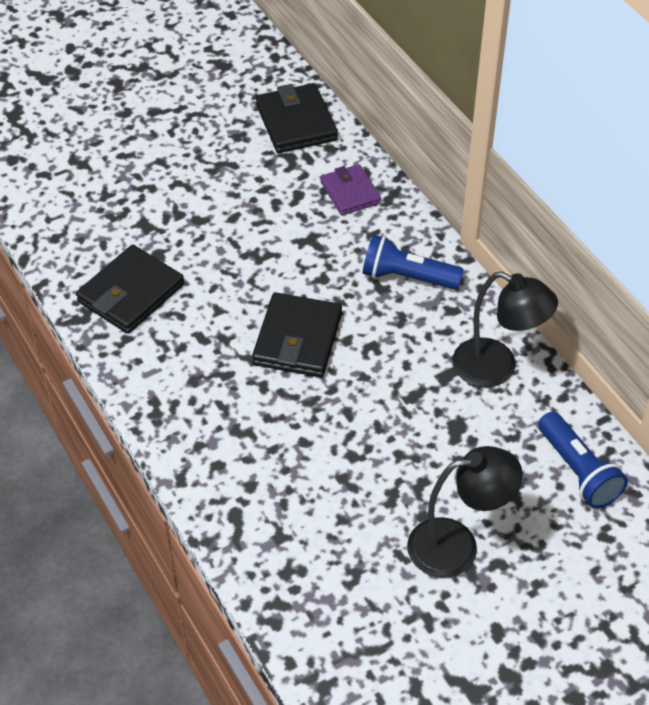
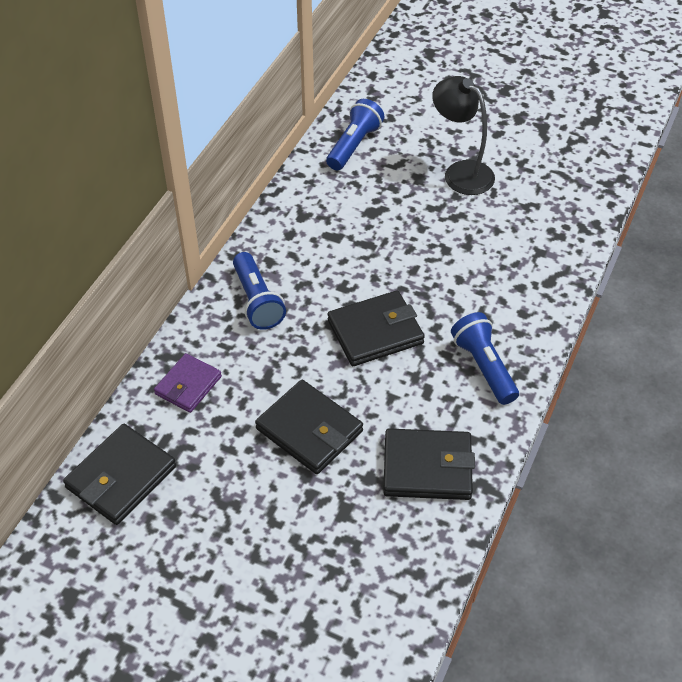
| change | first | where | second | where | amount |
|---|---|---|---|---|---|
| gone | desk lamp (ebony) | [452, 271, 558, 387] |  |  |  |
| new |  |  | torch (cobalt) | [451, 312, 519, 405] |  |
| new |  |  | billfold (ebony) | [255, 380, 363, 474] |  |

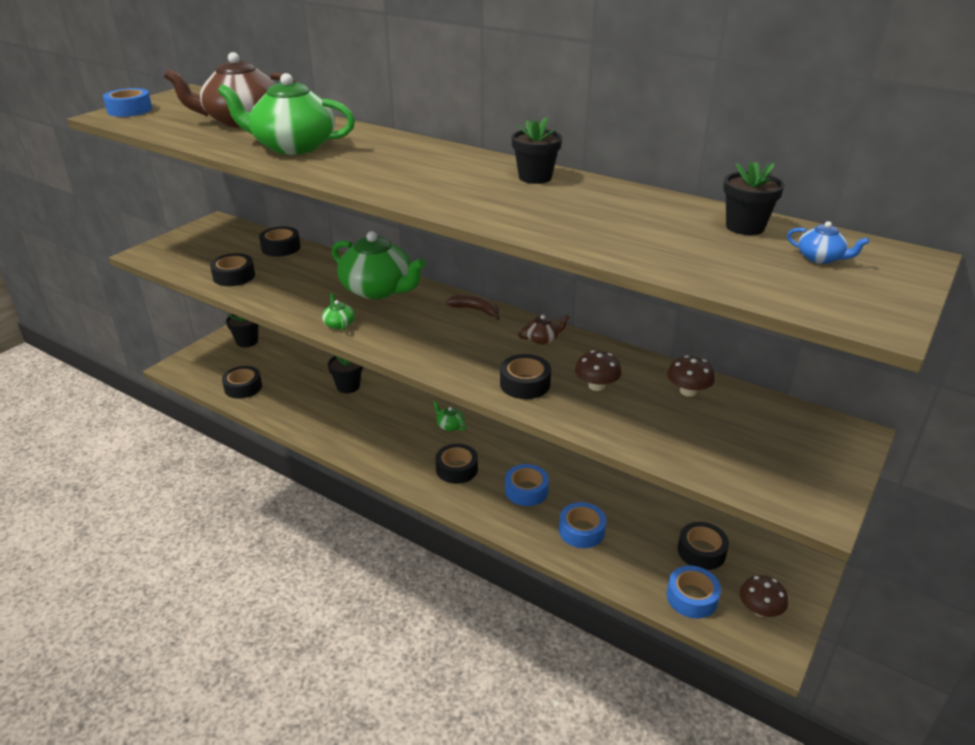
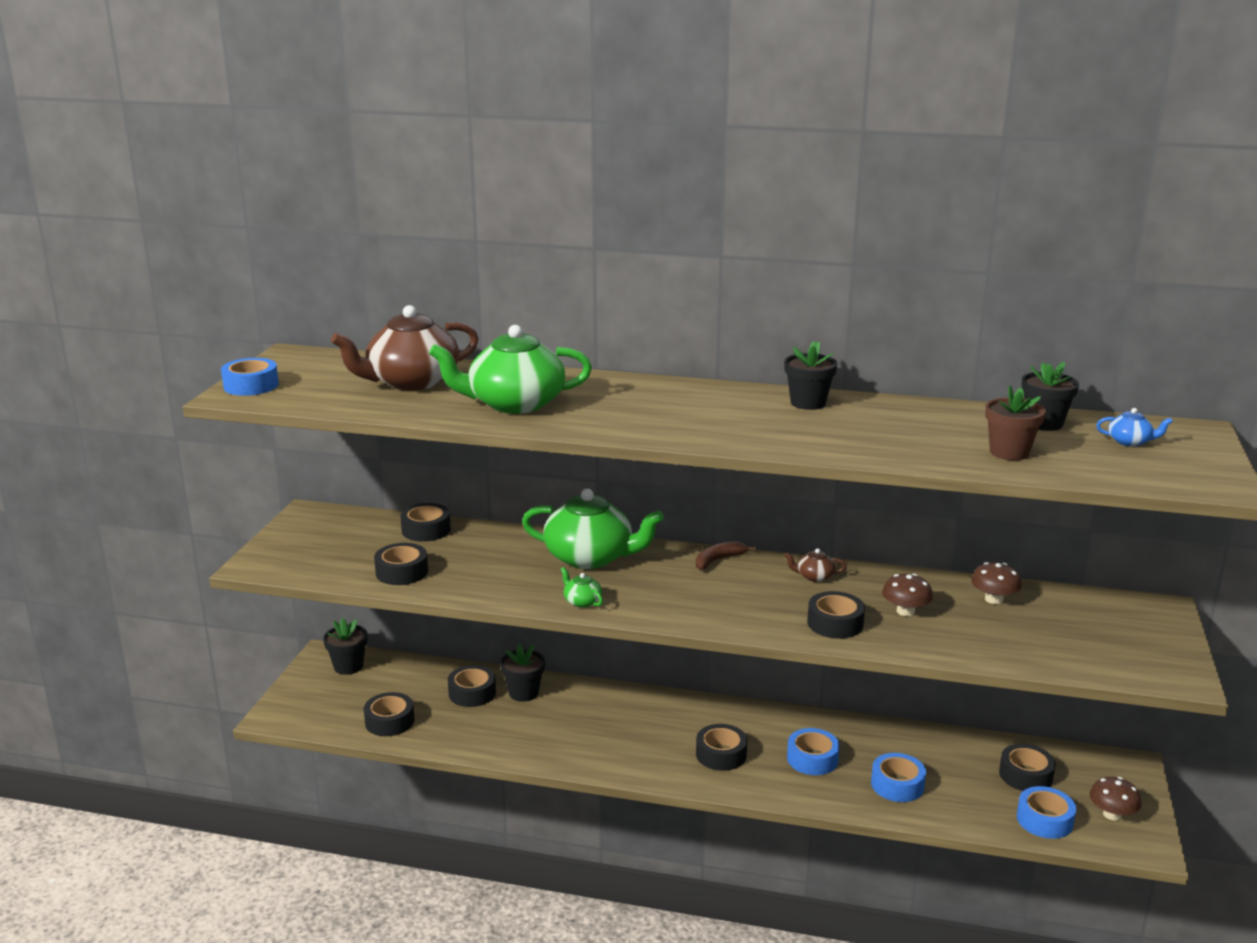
| change | first | where | second | where | amount |
|---|---|---|---|---|---|
| rotated | toy banana (dark brown) | [446, 295, 500, 320] |  | [696, 541, 757, 570] | 45 degrees counterclockwise |
| rotated | tea pot (dark brown) | [518, 315, 570, 344] |  | [784, 548, 846, 582] | 135 degrees counterclockwise |
| gone | tea pot (emerald) | [433, 401, 466, 431] |  |  |  |
| new |  |  | potted plant (dark brown) | [985, 385, 1046, 461] |  |
| new |  |  | roll of tape (ebony) | [448, 665, 496, 707] |  |

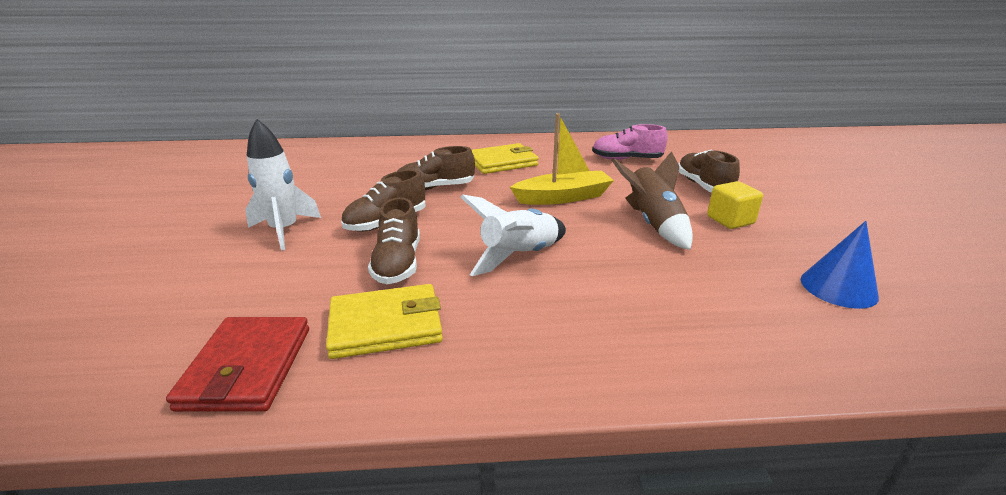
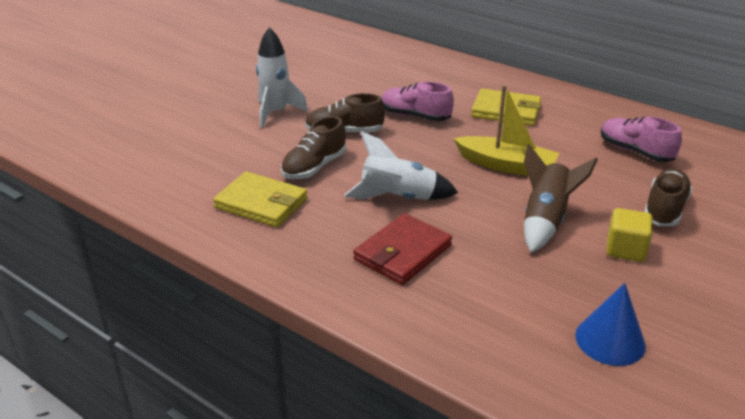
| change | first | where | second | where | amount |
|---|---|---|---|---|---|
| repainted | sneaker (dark brown) | [398, 146, 475, 190] | sneaker (rose-pink) | [382, 82, 454, 121] |  |
| shifted | billfold (scarlet) | [166, 317, 309, 412] |  | [353, 213, 452, 285] |  |

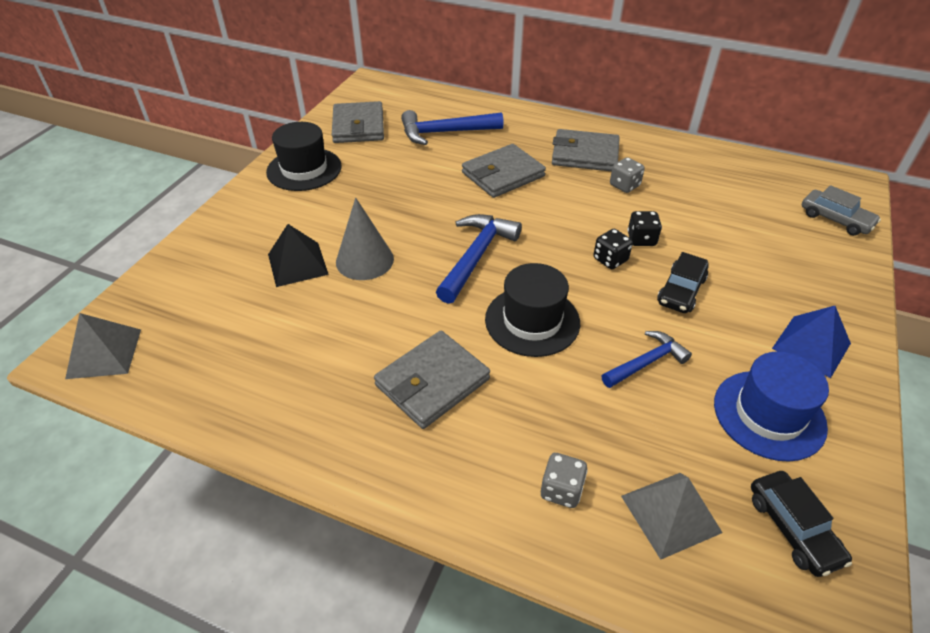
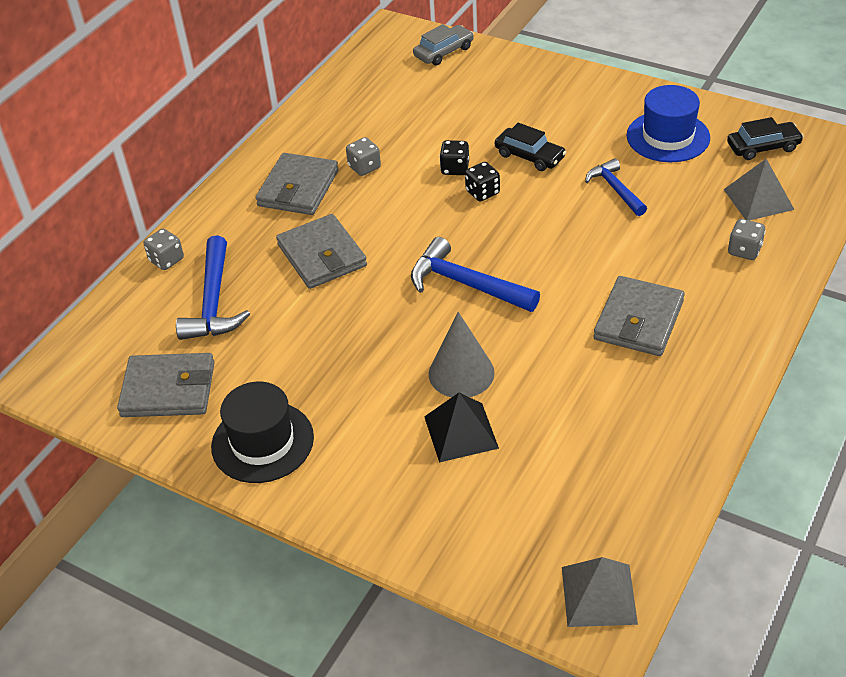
| change | first | where | second | where | amount |
|---|---|---|---|---|---|
| gone | hat (ebony) | [485, 263, 580, 357] |  |  |  |
| gone | pyramid (cobalt) | [772, 306, 851, 378] |  |  |  |
| rotated | billfold (gray) | [374, 331, 490, 429] |  | [594, 276, 685, 356] | 60 degrees clockwise |
| new |  |  | dice (gray) | [143, 229, 184, 270] |  |

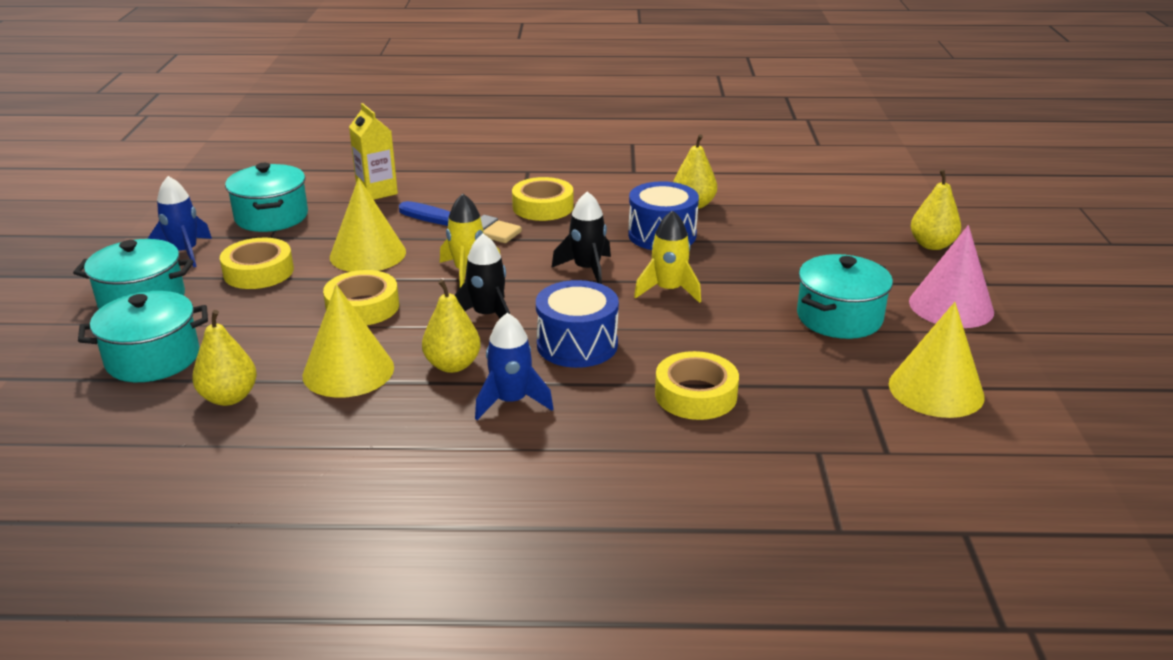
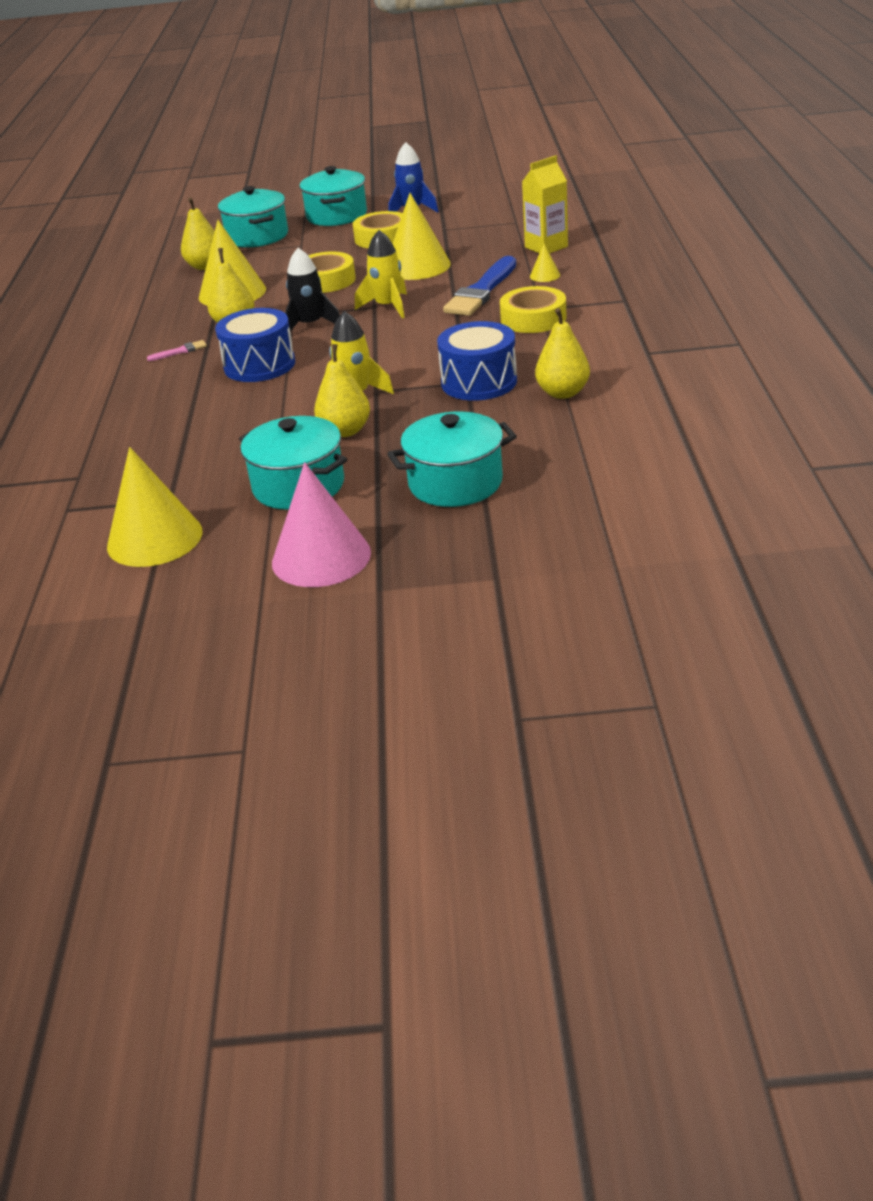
| change | first | where | second | where | amount |
|---|---|---|---|---|---|
| shifted | stockpot (aqua) | [225, 163, 308, 232] |  | [387, 412, 517, 507] |  |
| shifted | pear (yellow) | [911, 169, 961, 250] |  | [314, 344, 370, 437] |  |
| gone | toy rocket (ebony) | [551, 191, 611, 284] |  |  |  |
| swapped | toy rocket (cobalt) | [475, 313, 554, 420] | brush (rose-pink) | [147, 340, 207, 361] |  |
| gone | roll of tape (yellow) | [655, 351, 739, 420] |  |  |  |
| new |  |  | solid cone (yellow) | [530, 244, 560, 282] |  |

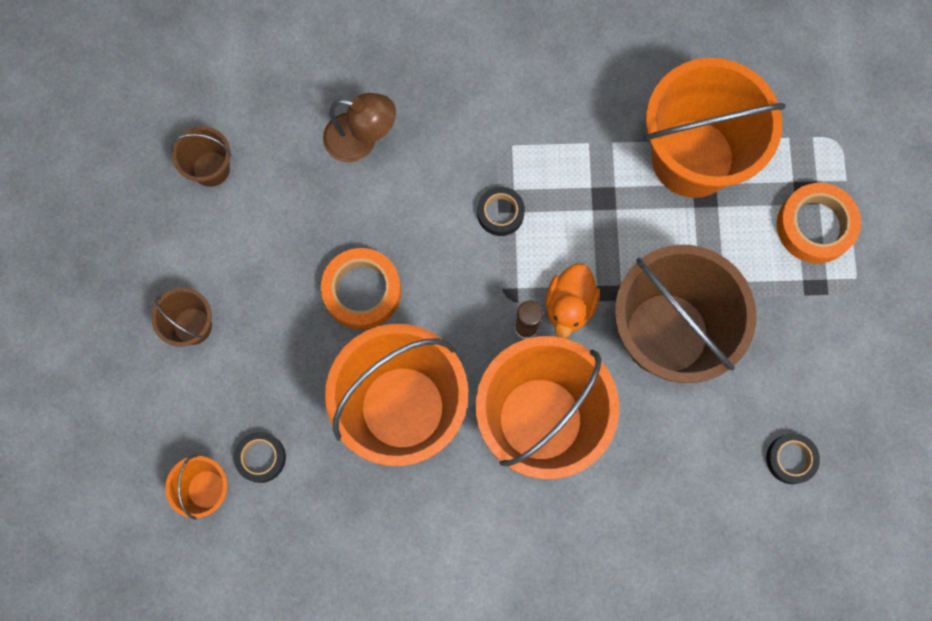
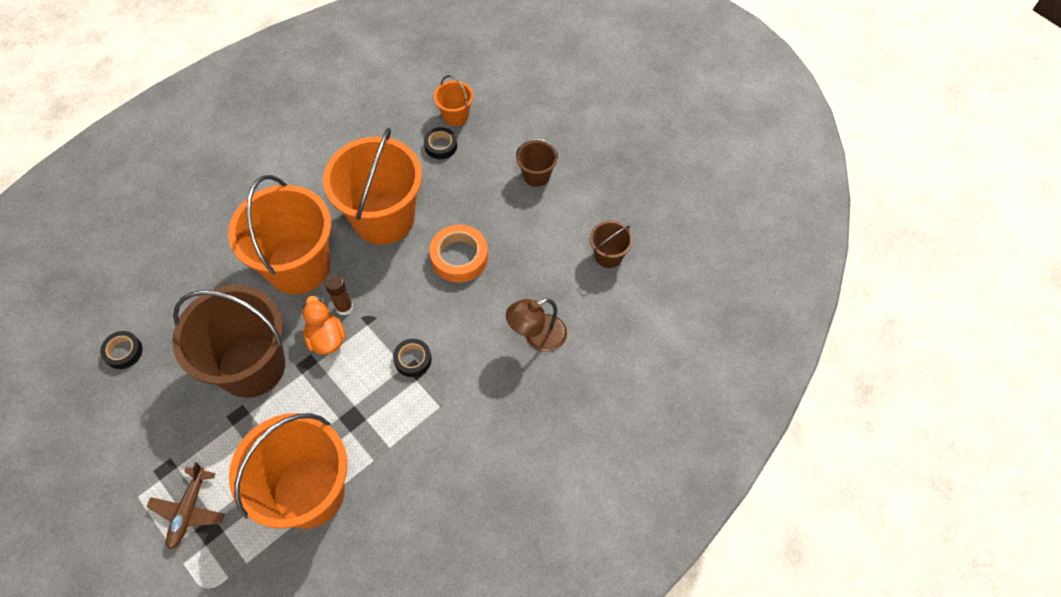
| change | first | where | second | where | amount |
|---|---|---|---|---|---|
| swapped | roll of tape (orange) | [777, 183, 861, 264] | toy plane (dark brown) | [147, 462, 225, 550] |  |

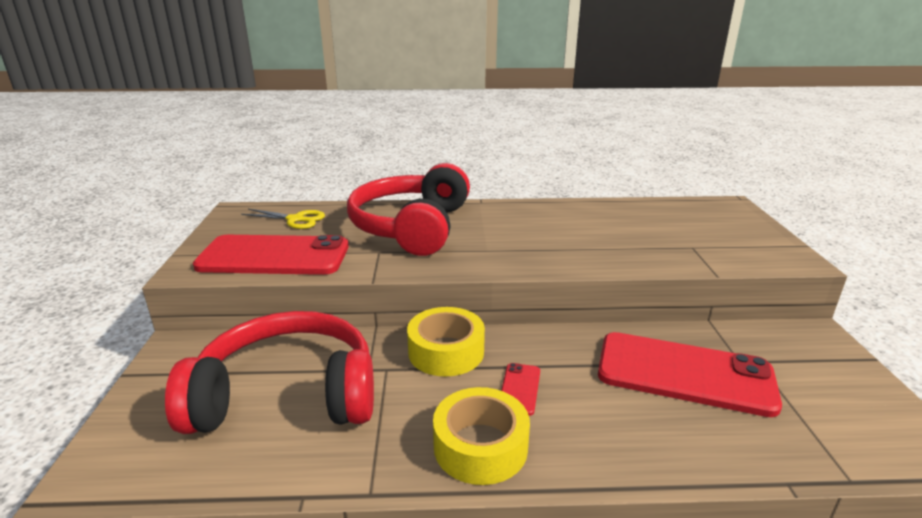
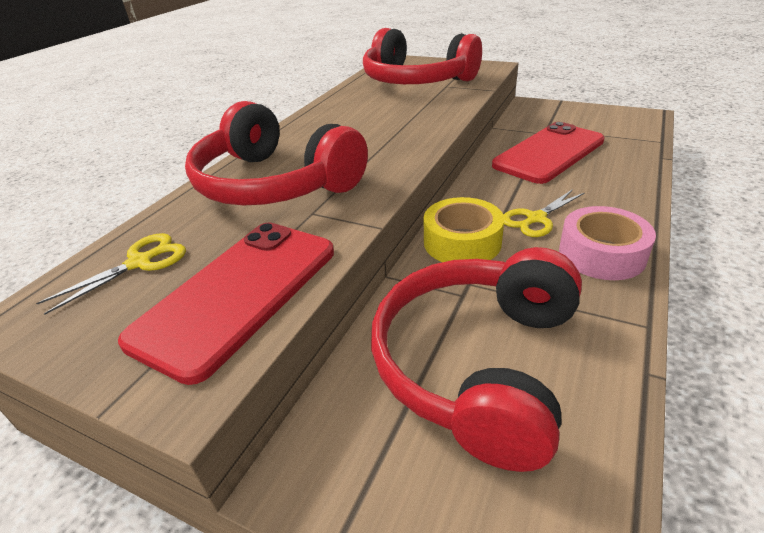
| change | first | where | second | where | amount |
|---|---|---|---|---|---|
| swapped | phone (scarlet) | [501, 363, 540, 416] | shears (yellow) | [504, 189, 585, 237] |  |
| repainted | roll of tape (yellow) | [433, 387, 530, 485] | roll of tape (rose-pink) | [559, 206, 656, 280] |  |
| new |  |  | over-ear headphones (scarlet) | [363, 28, 482, 84] |  |

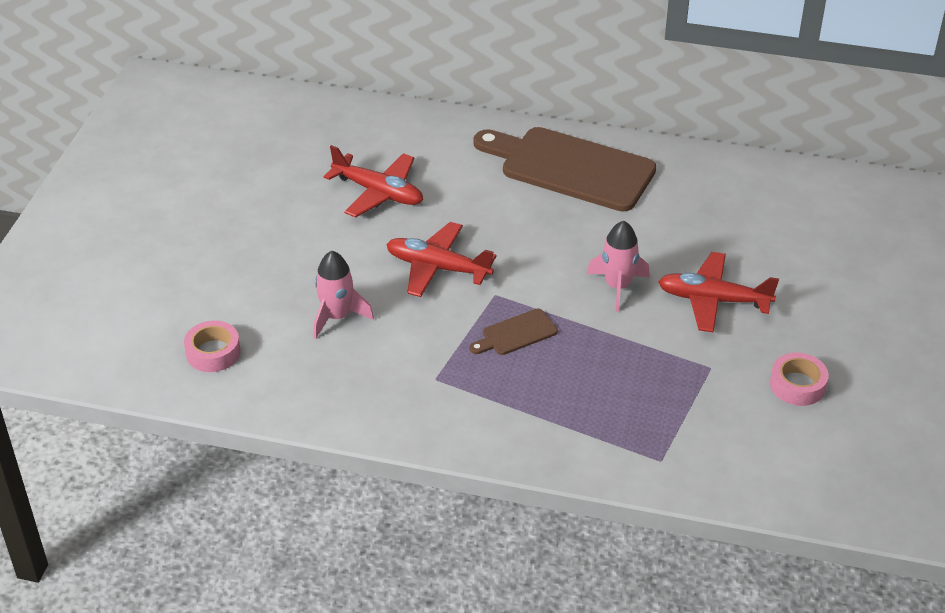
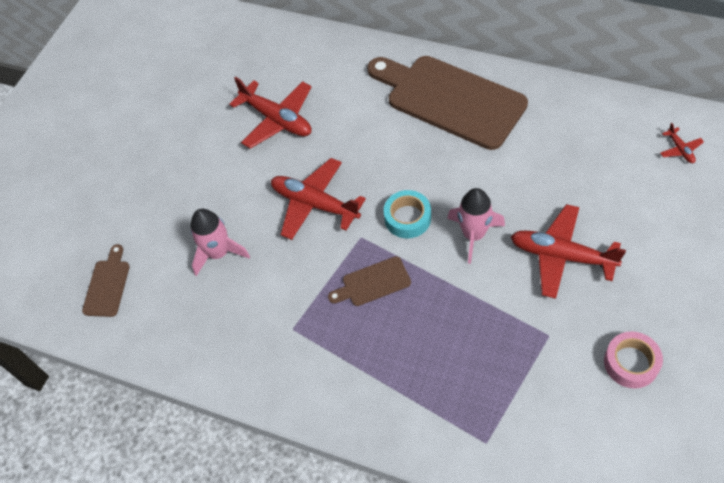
| change | first | where | second | where | amount |
|---|---|---|---|---|---|
| swapped | roll of tape (rose-pink) | [184, 321, 241, 372] | chopping board (dark brown) | [82, 244, 130, 317] |  |
| new |  |  | toy plane (scarlet) | [660, 123, 704, 163] |  |
| new |  |  | roll of tape (aqua) | [384, 190, 431, 238] |  |

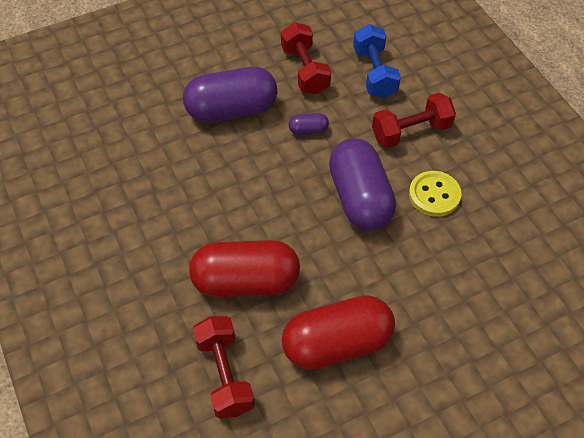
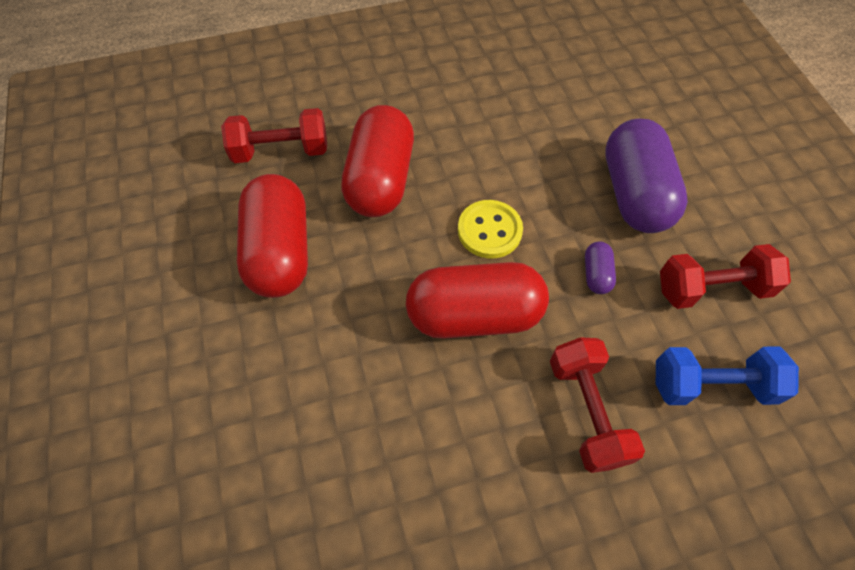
| change | first | where | second | where | amount |
|---|---|---|---|---|---|
| repainted | pill (violet) | [329, 138, 396, 231] | pill (scarlet) | [406, 262, 549, 339] |  |
| shifted | shirt button (yellow) | [409, 171, 462, 217] |  | [458, 200, 523, 259] |  |

